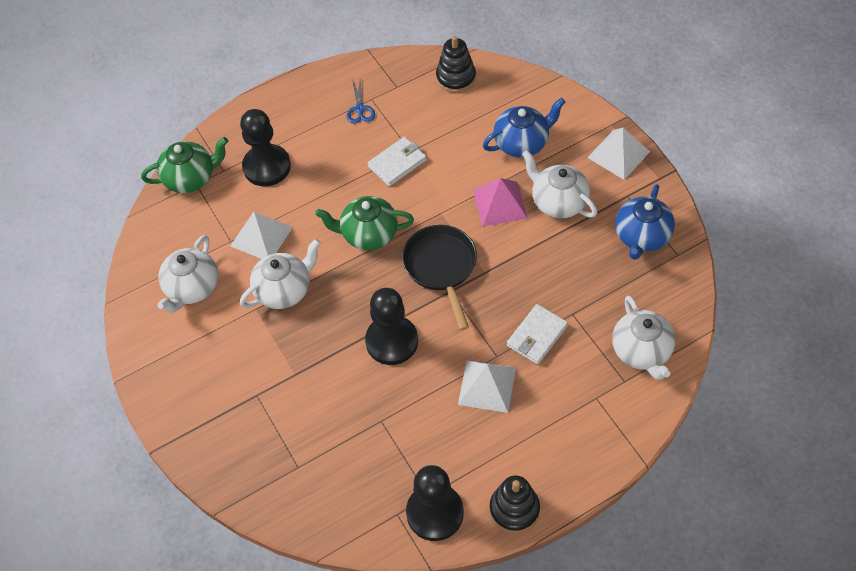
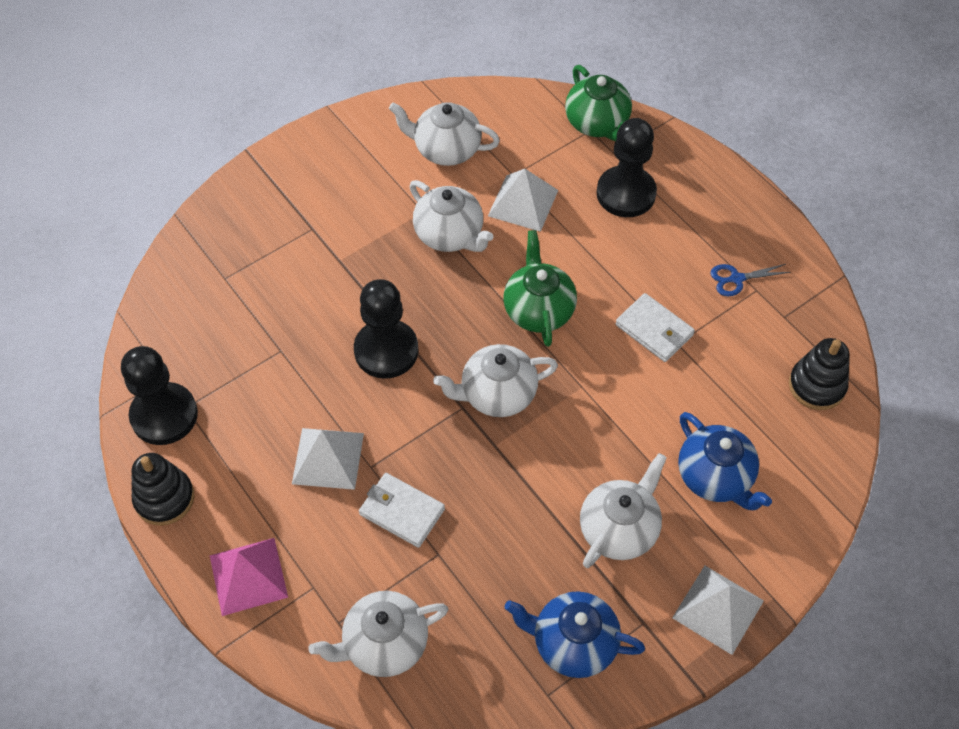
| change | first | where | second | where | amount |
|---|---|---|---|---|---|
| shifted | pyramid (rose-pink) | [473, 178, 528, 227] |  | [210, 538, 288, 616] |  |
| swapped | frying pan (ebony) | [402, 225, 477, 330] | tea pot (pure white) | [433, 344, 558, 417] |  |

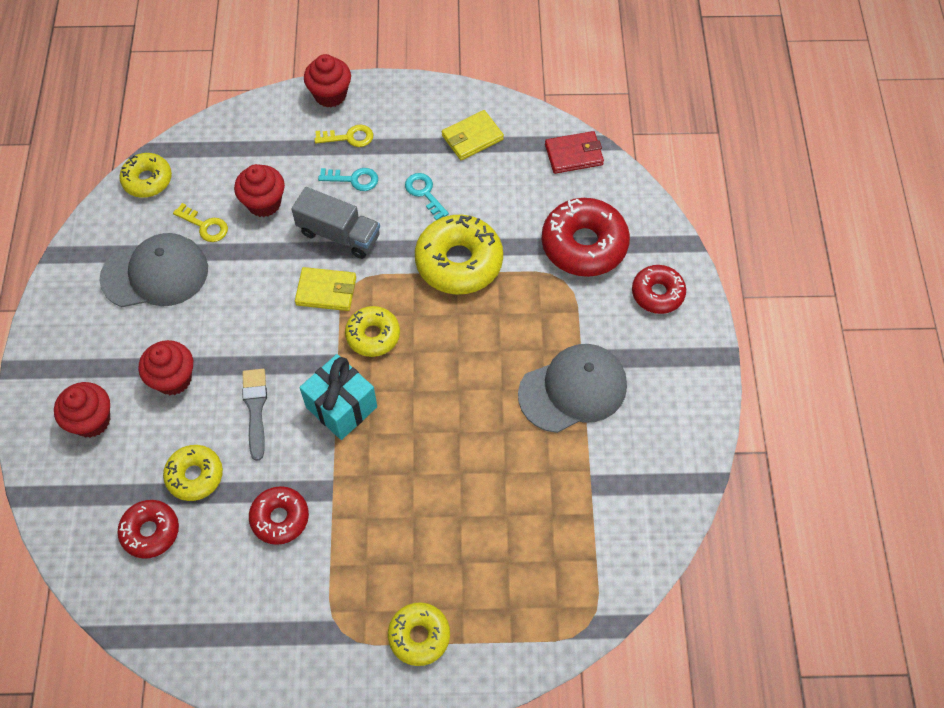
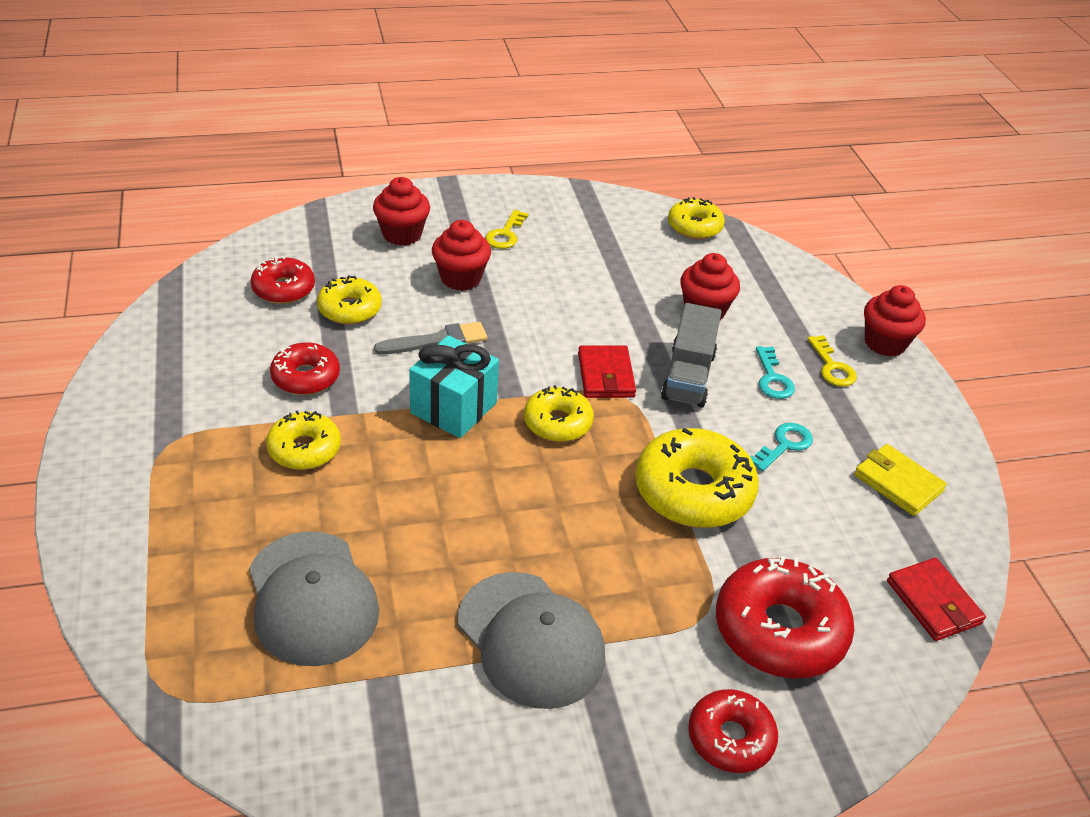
| change | first | where | second | where | amount |
|---|---|---|---|---|---|
| shifted | door key (yellow) | [173, 203, 228, 242] |  | [485, 210, 529, 249] |  |
| shifted | baseball cap (gray) | [99, 233, 208, 307] |  | [249, 531, 379, 666] |  |
| repainted | billfold (yellow) | [295, 267, 356, 311] | billfold (scarlet) | [578, 346, 636, 398] |  |
| shifted | doughnut (yellow) | [388, 602, 450, 666] |  | [266, 410, 341, 470] |  |

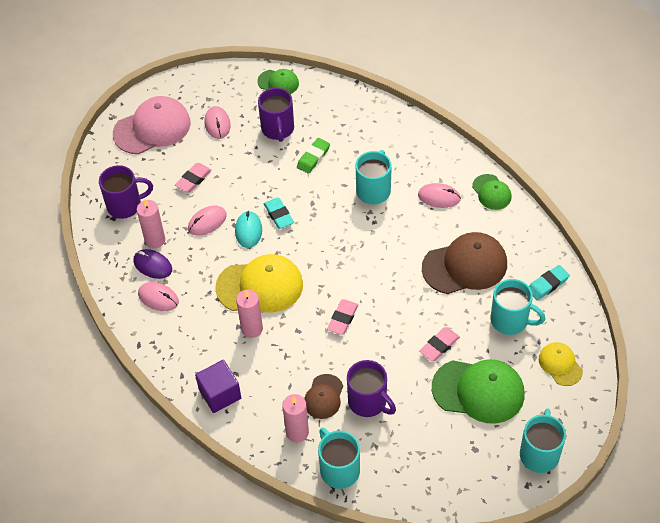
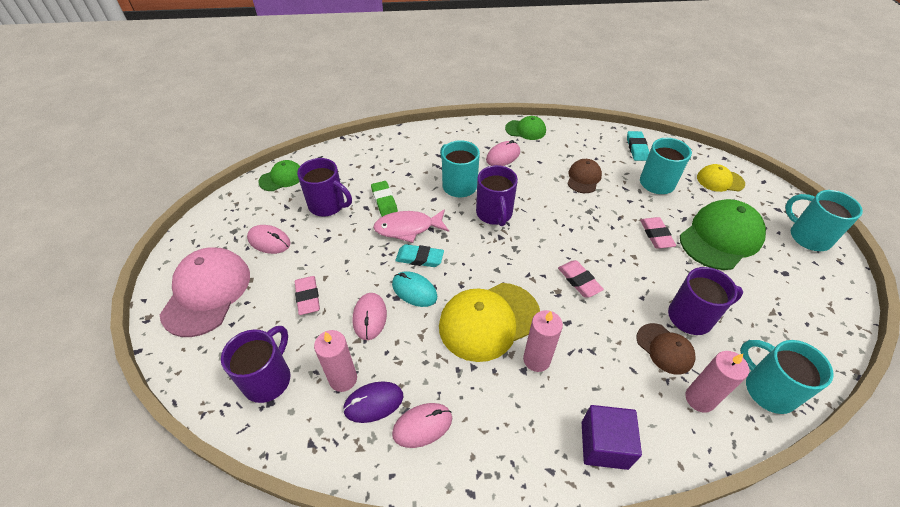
| change | first | where | second | where | amount |
|---|---|---|---|---|---|
| scaled | baseball cap (dark brown) | [422, 232, 507, 294] |  | [567, 159, 602, 193] | x0.54 |
| rotated | baseball cap (yellow) | [215, 254, 303, 312] |  | [439, 283, 540, 362] | 150 degrees counterclockwise |
| rotated | mug (aqua) | [318, 428, 360, 489] |  | [740, 340, 834, 414] | 45 degrees clockwise |
| new |  |  | mug (violet) | [476, 165, 518, 226] |  |
| new |  |  | fish (rose-pink) | [373, 209, 449, 243] |  |

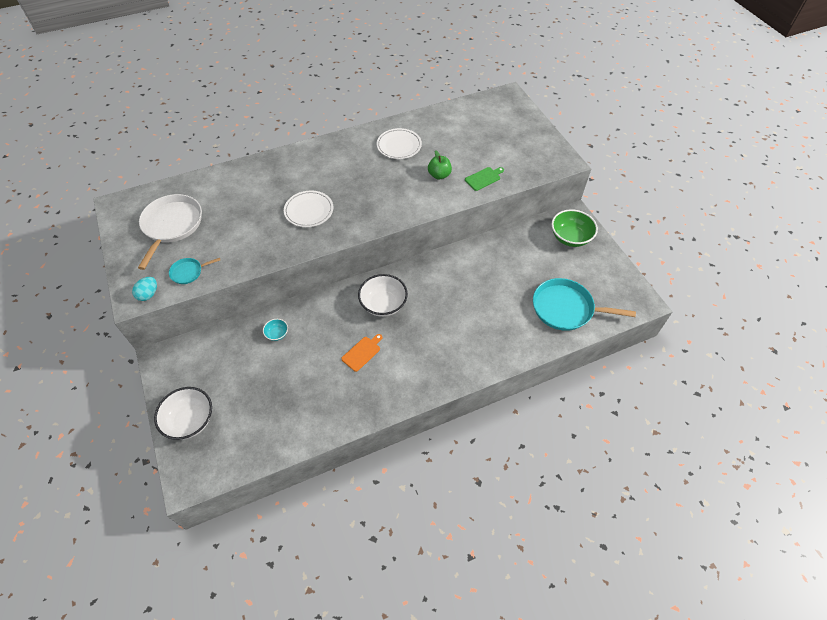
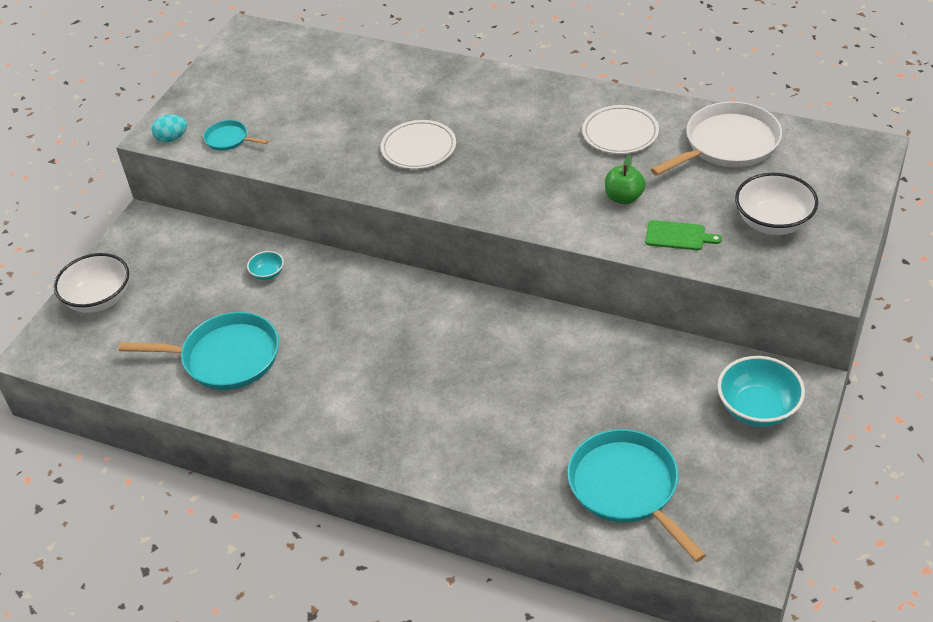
| change | first | where | second | where | amount |
|---|---|---|---|---|---|
| shifted | frying pan (pure white) | [138, 194, 202, 270] |  | [651, 102, 782, 176] |  |
| repainted | deep dish (emerald) | [551, 209, 598, 247] | deep dish (aqua) | [717, 356, 805, 427] |  |
| shifted | deep dish (pure white) | [358, 274, 408, 317] |  | [735, 173, 819, 235] |  |
| gone | chopping board (orange) | [341, 334, 383, 372] |  |  |  |
| new |  |  | frying pan (aqua) | [119, 312, 279, 390] |  |

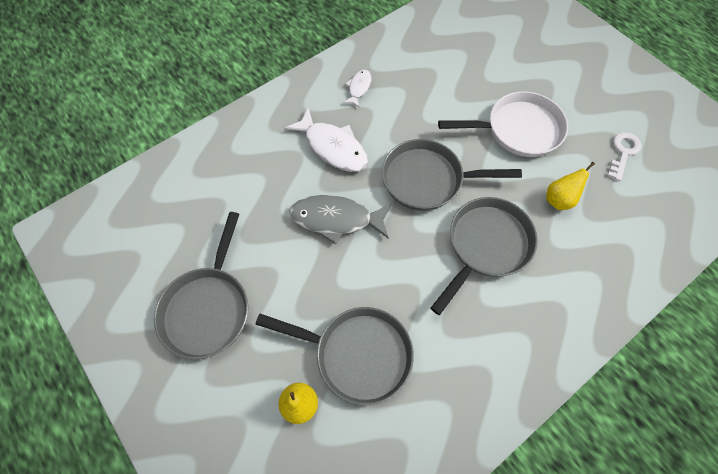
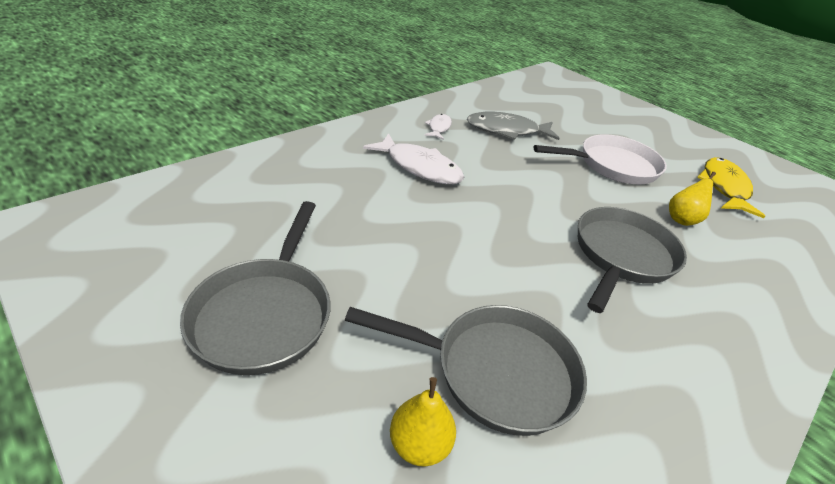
| change | first | where | second | where | amount |
|---|---|---|---|---|---|
| swapped | door key (pure white) | [607, 132, 642, 181] | fish (yellow) | [697, 157, 765, 218] |  |
| gone | frying pan (gray) | [382, 139, 522, 211] |  |  |  |
| shifted | fish (gray) | [289, 195, 391, 245] |  | [467, 112, 560, 140] |  |

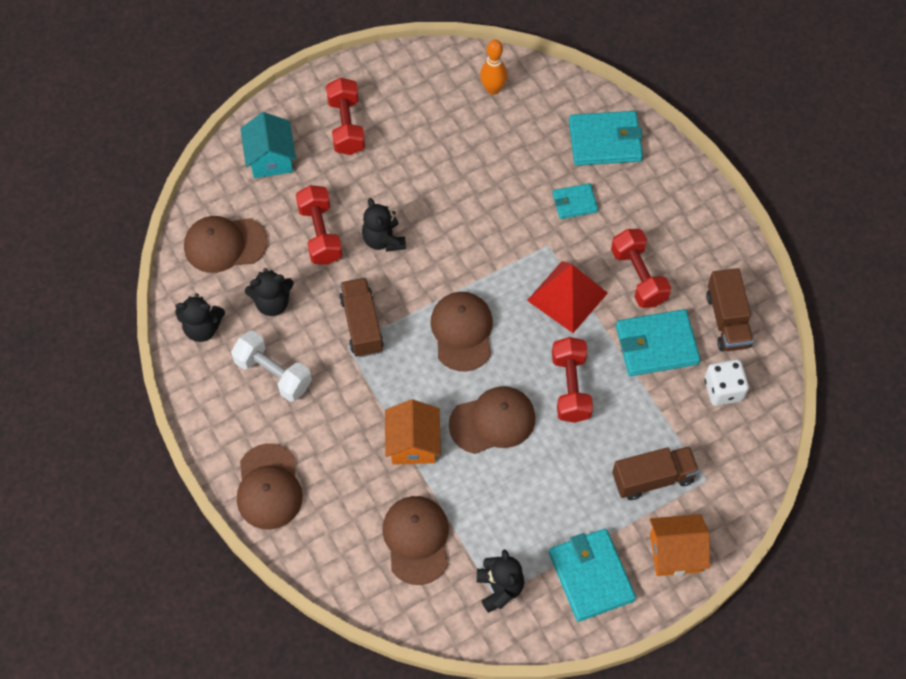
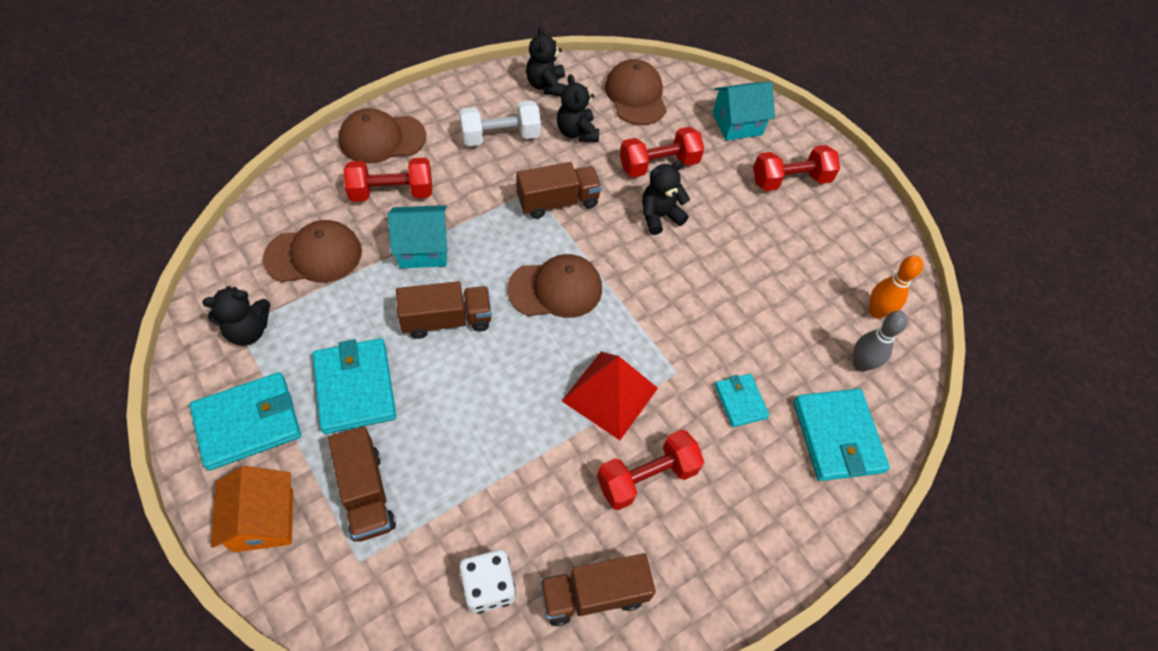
| change | first | where | second | where | amount |
|---|---|---|---|---|---|
| shifted | billfold (aqua) | [616, 309, 700, 376] |  | [313, 338, 396, 434] |  |
| rotated | free weight (pure white) | [231, 331, 312, 402] |  | [459, 100, 541, 146] | 45 degrees clockwise |
| shifted | free weight (scarlet) | [552, 337, 593, 423] |  | [344, 158, 432, 202] |  |
| swapped | baseball cap (dark brown) | [449, 386, 535, 454] | toy truck (dark brown) | [396, 281, 492, 339] |  |
| repainted | cottage (orange) | [385, 399, 441, 464] | cottage (aqua) | [388, 205, 447, 268] |  |
| new |  |  | bowling pin (gray) | [853, 311, 908, 372] |  |

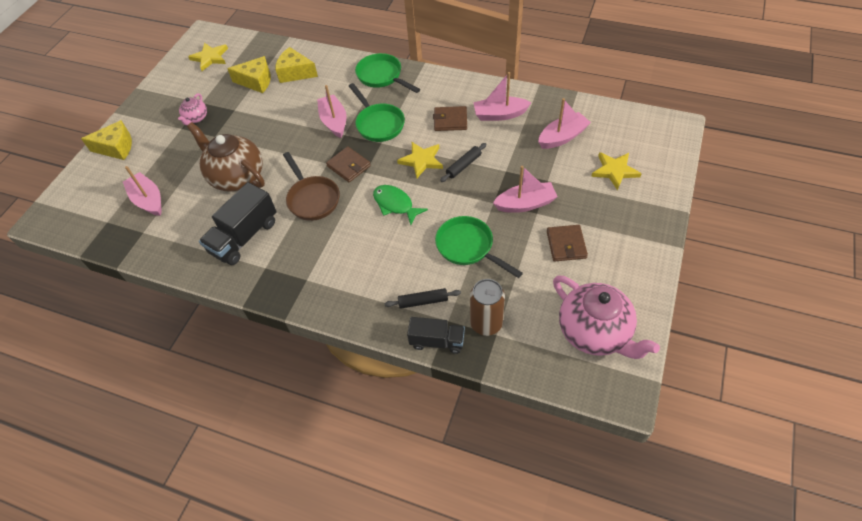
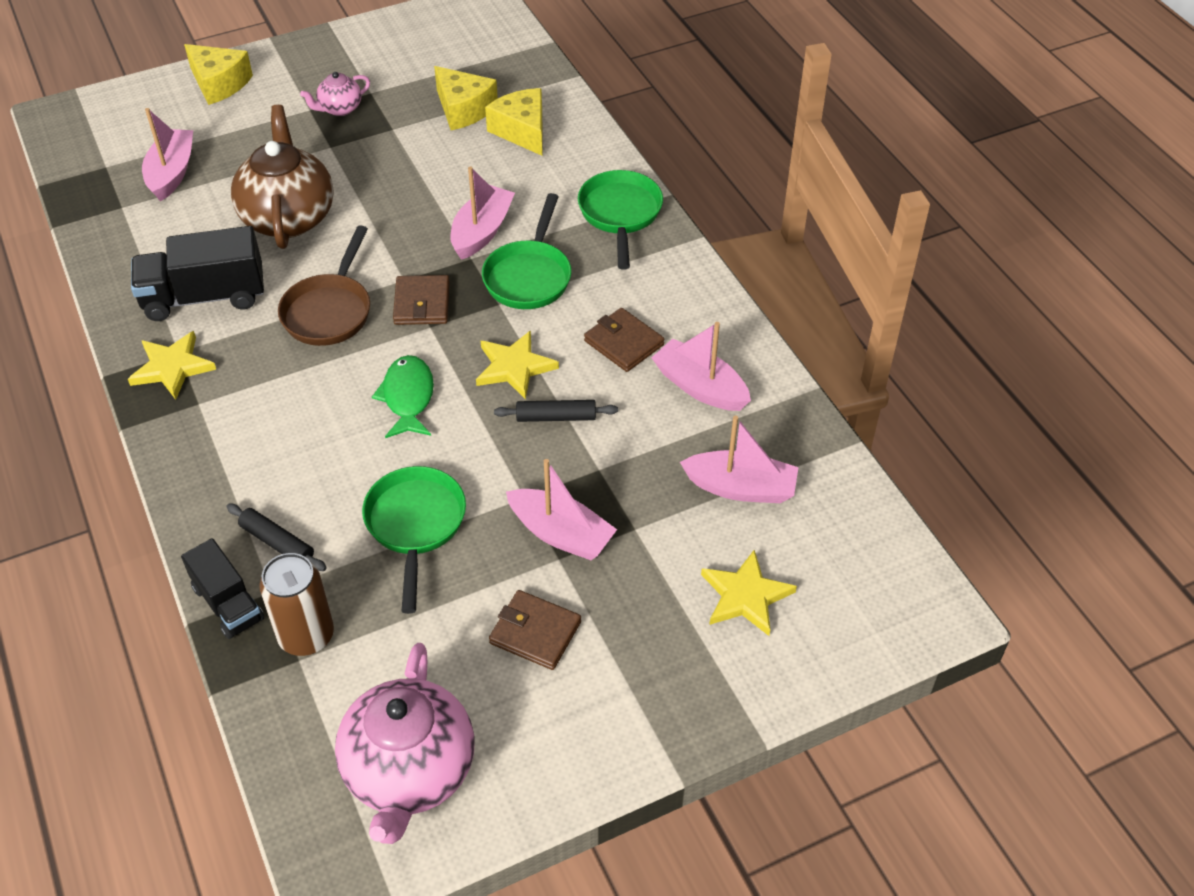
| change | first | where | second | where | amount |
|---|---|---|---|---|---|
| shifted | five-pointed star (yellow) | [188, 43, 228, 71] |  | [128, 331, 216, 400] |  |
| rotated | billfold (dark brown) | [547, 225, 588, 262] |  | [489, 590, 581, 670] | 75 degrees clockwise |

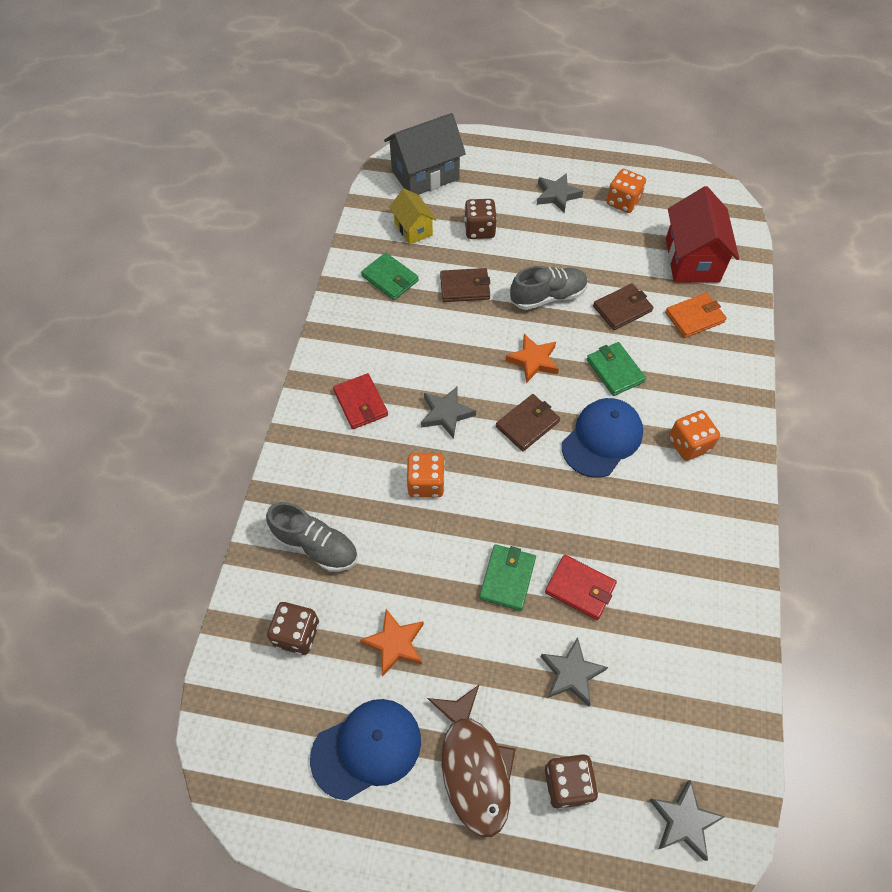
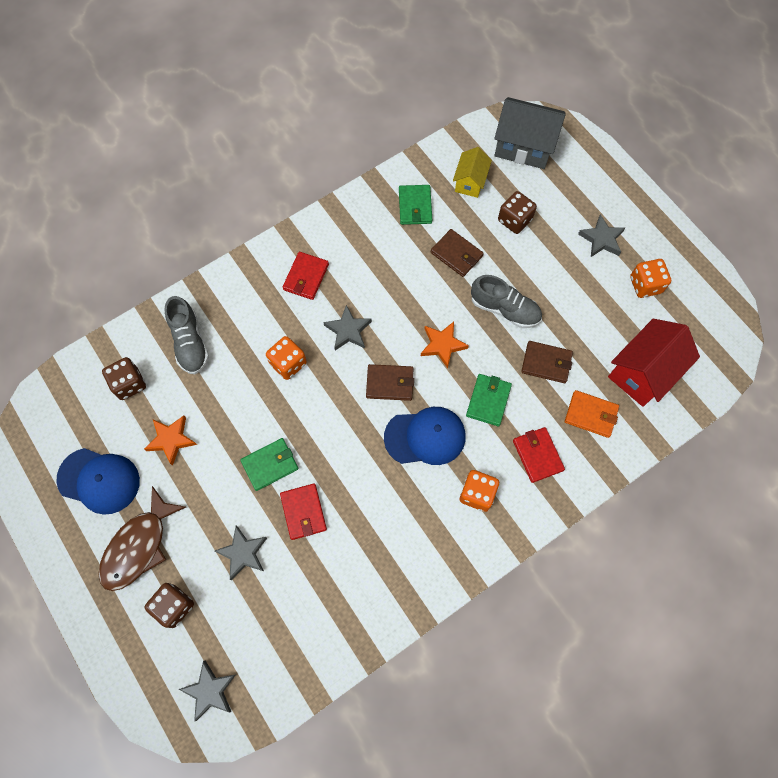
| change | first | where | second | where | amount |
|---|---|---|---|---|---|
| new |  |  | billfold (scarlet) | [513, 427, 565, 483] |  |

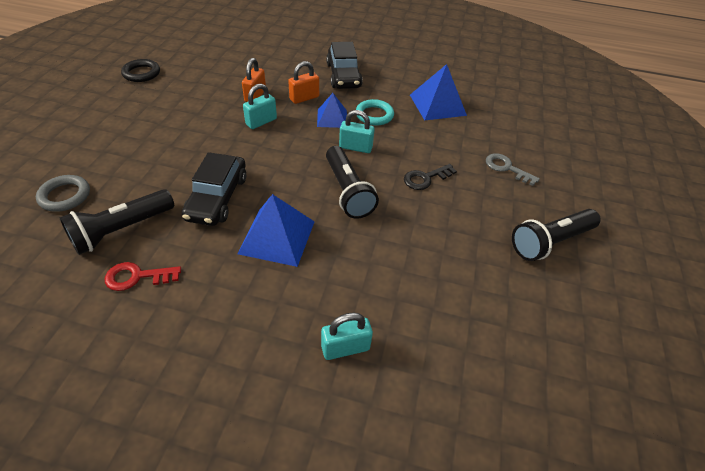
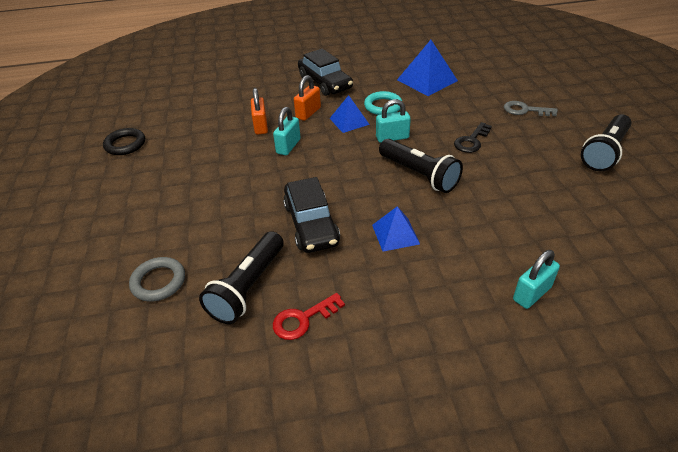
| change | first | where | second | where | amount |
|---|---|---|---|---|---|
| scaled | pyramid (cobalt) | [237, 194, 315, 267] |  | [372, 206, 420, 252] | x0.63 |

